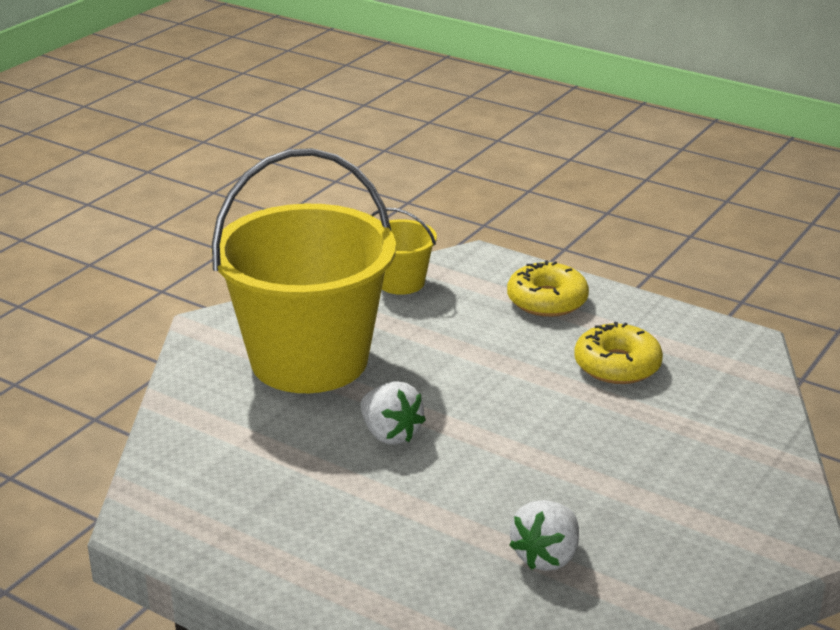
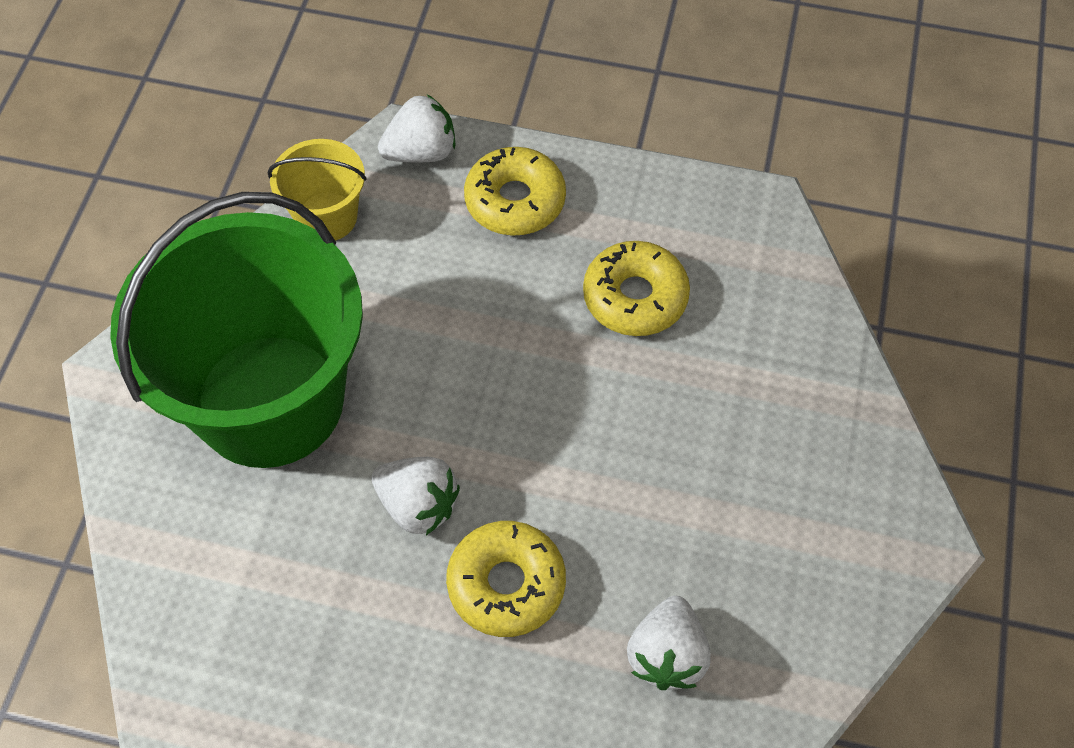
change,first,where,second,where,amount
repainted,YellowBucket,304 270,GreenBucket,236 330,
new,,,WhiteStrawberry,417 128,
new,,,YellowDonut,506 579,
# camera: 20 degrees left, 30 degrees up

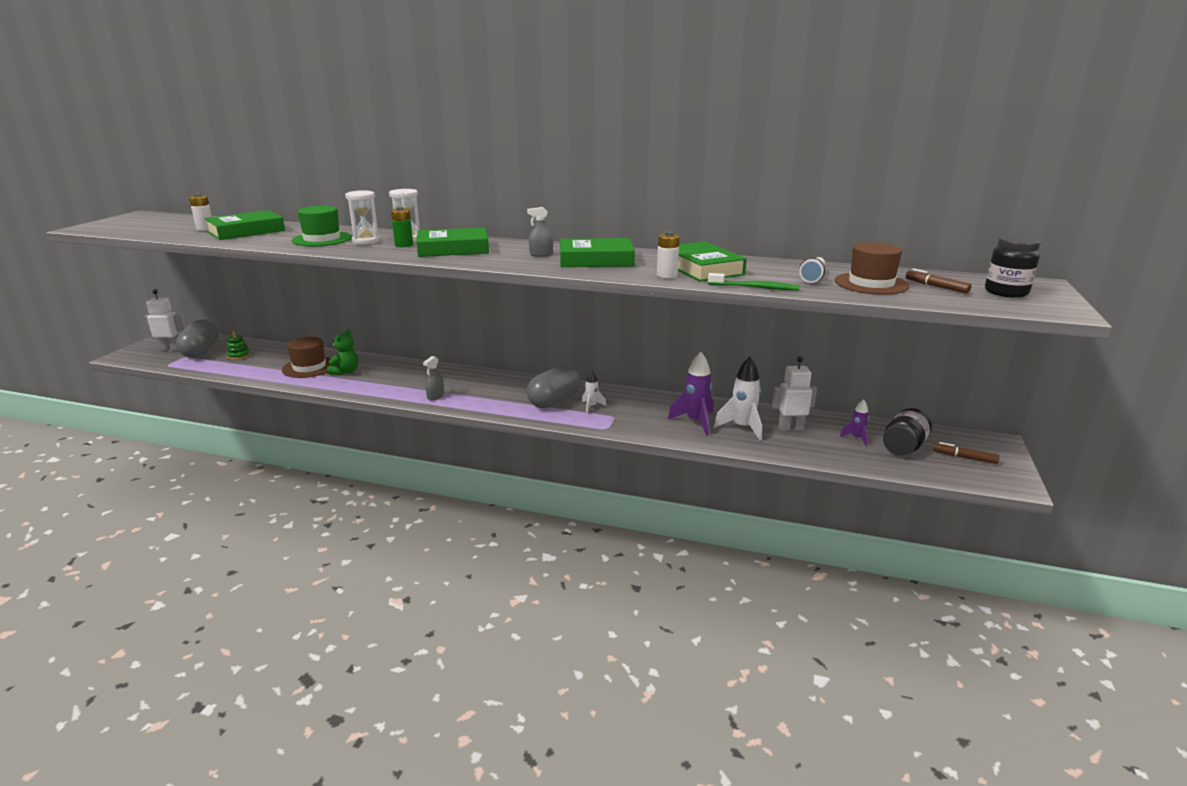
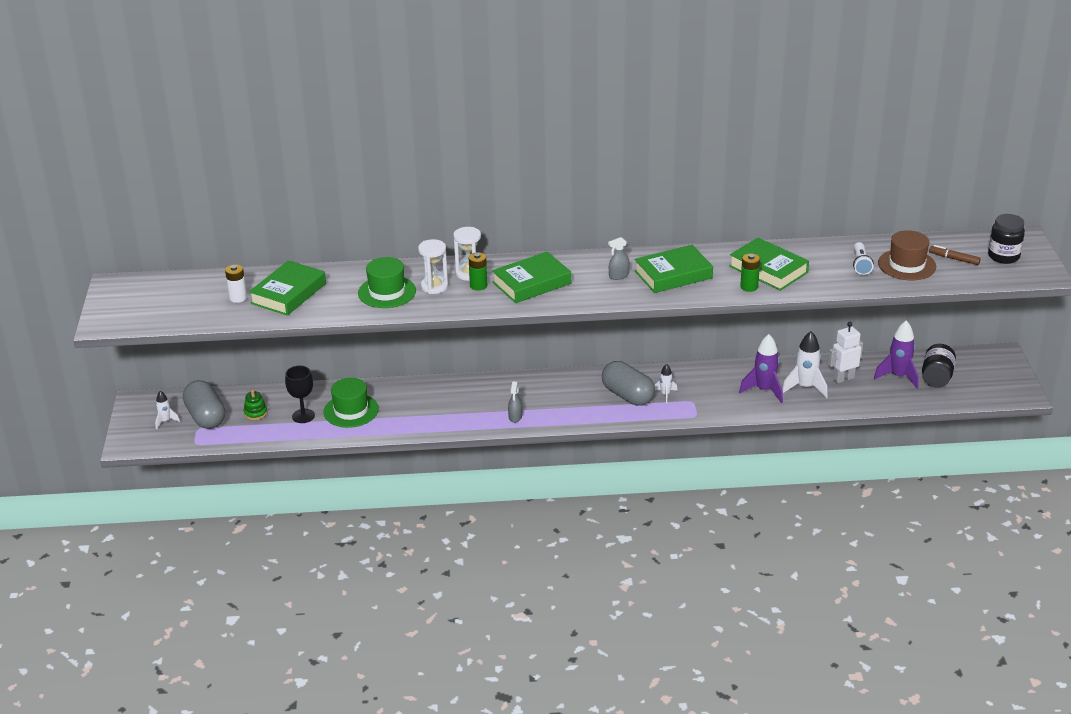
change,first,where,second,where,amount
swapped,WhiteRobot,164 319,WhiteRocket,167 410,
repainted,BrownHat,309 357,GreenHat,351 403,
gone,GreenTeddyBear,342 352,,,
rotated,GreyCapsule,554 386,,628 383,60 degrees counterclockwise
repainted,WhiteBattery,668 254,GreenBattery,750 272,
gone,GreenToothbrush,754 282,,,
scaled,PurpleRocket,854 422,,896 354,x1.82
gone,BrownMarker,966 453,,,
new,,,BlackGoblet,300 394,
# camera: 20 degrees left, 10 degrees up

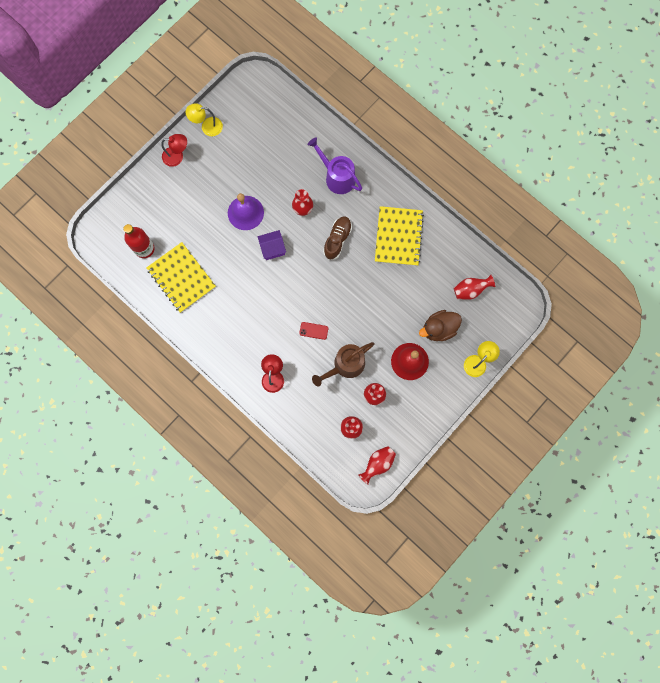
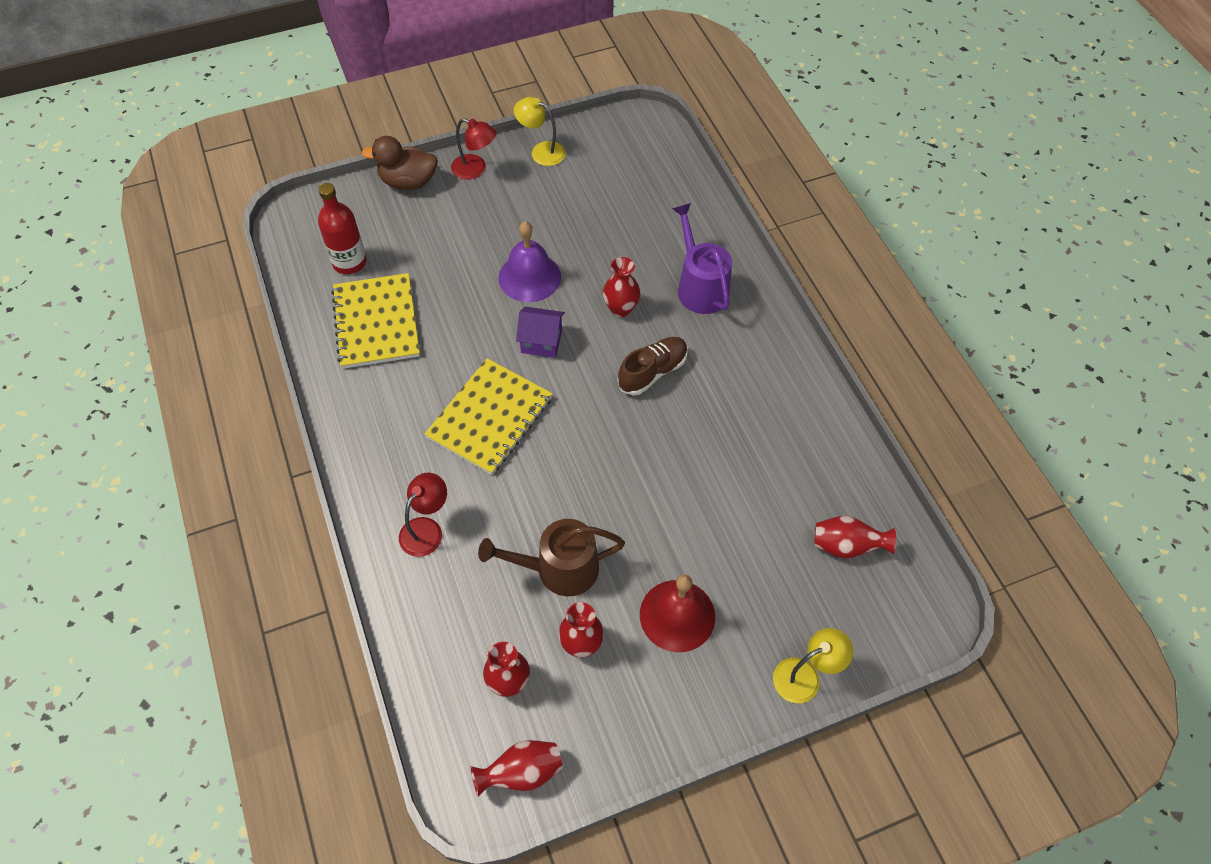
change,first,where,second,where,amount
gone,RedPhone,313 331,,,
shifted,YellowNotebook,399 236,,488 416,
shifted,BrownDuck,440 325,,399 163,
# camera: 25 degrees right, 20 degrees down

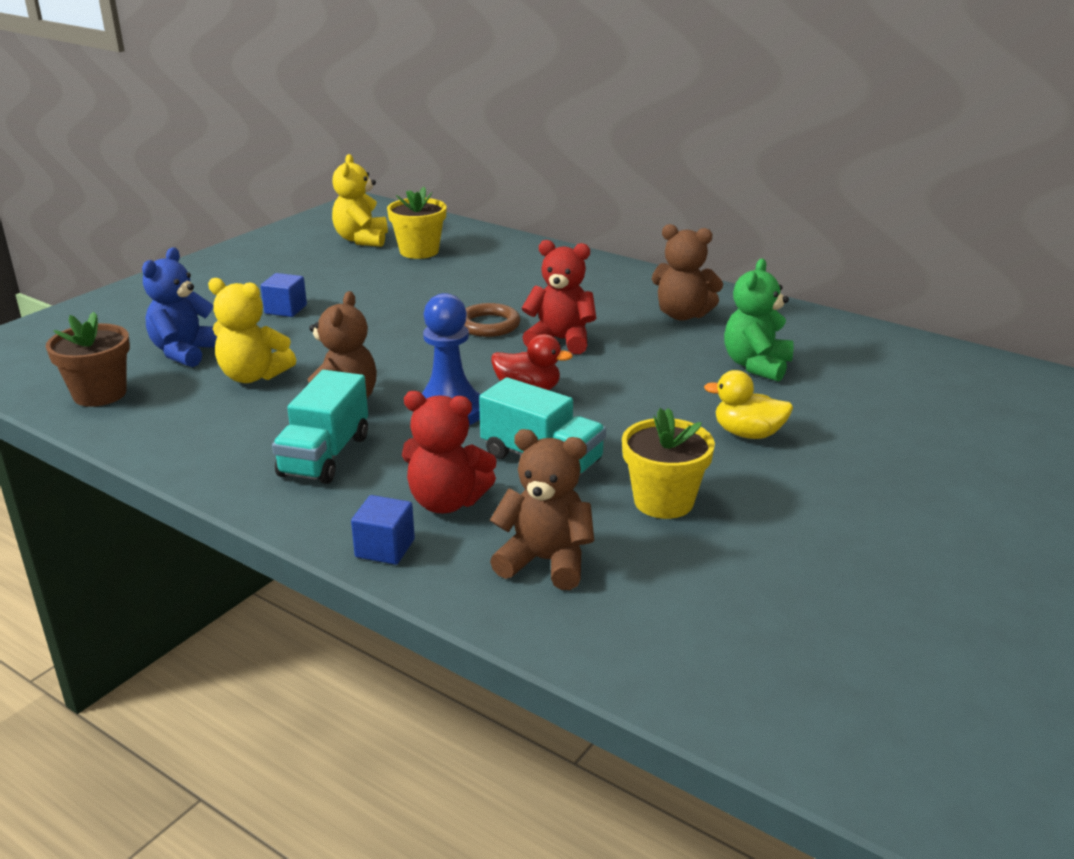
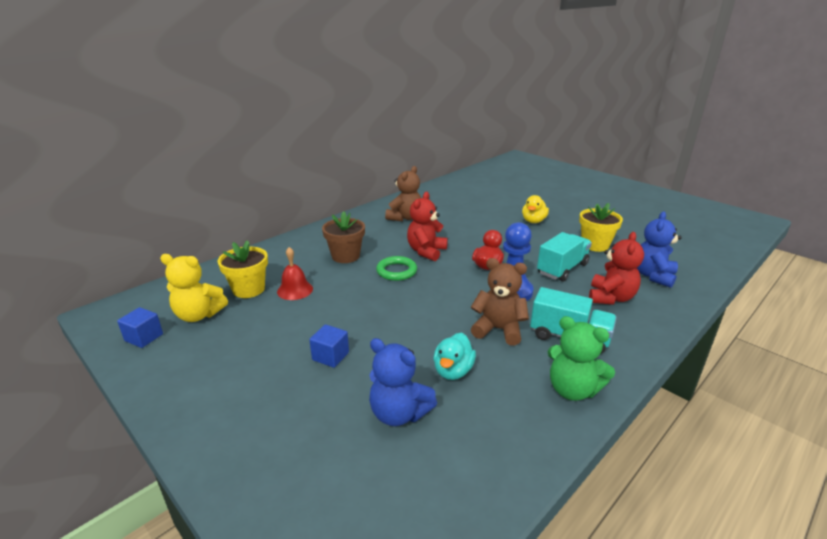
change,first,where,second,where,amount
shifted,BrownFlowerPot,88 359,,343 237,
swapped,YellowTeddyBear,252 330,TurquoiseDuck,454 356,
shifted,BlueCube,383 530,,140 327,
repainted,BrownRing,492 320,GreenRing,396 268,
repainted,BrownTeddyBear,542 509,BlueTeddyBear,659 250,
shifted,GreenTeddyBear,759 320,,581 358,
new,,,RedBell,295 273,
# camera: 80 degrees left, 0 degrees up

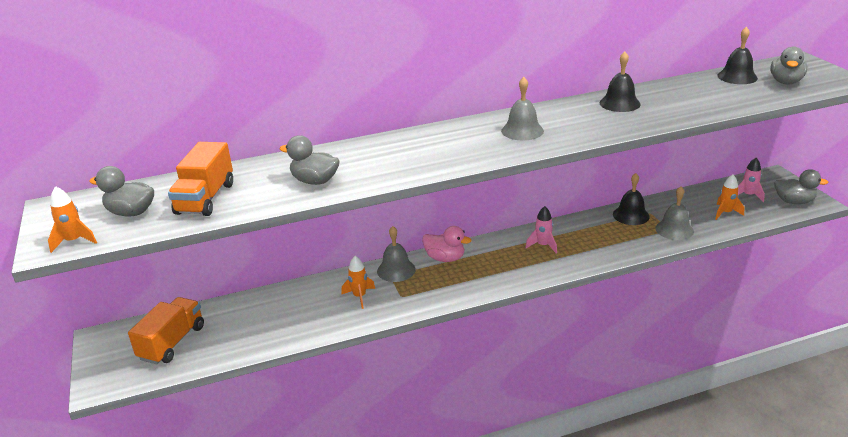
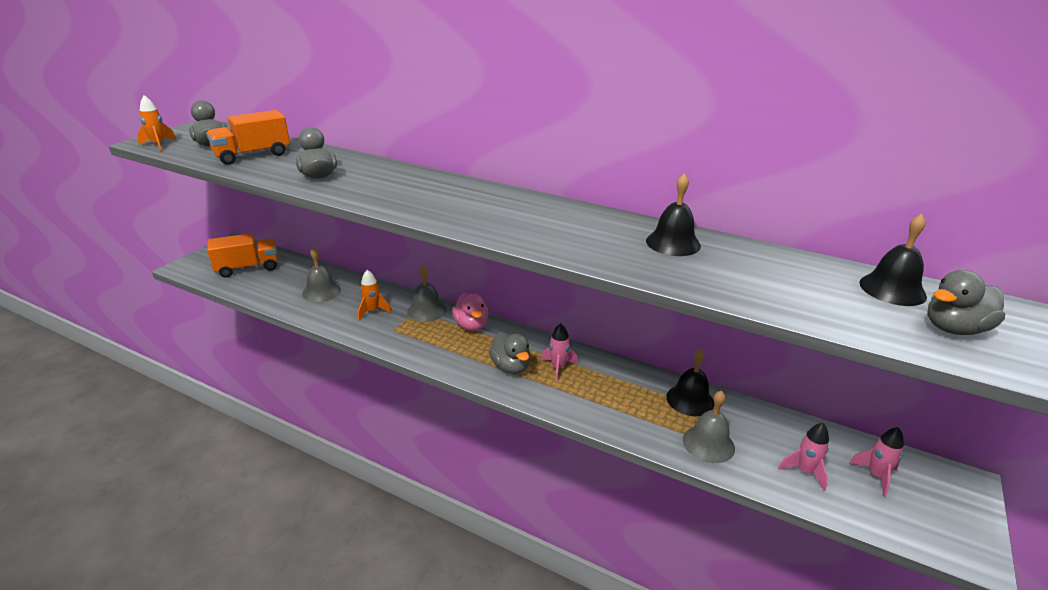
change,first,where,second,where,amount
shifted,GreyBell,522 108,,321 274,
repainted,OrangeRocket,729 197,PinkRocket,803 457,
shifted,GreyDuck,801 186,,509 352,
# camera: 45 degrees right, 0 degrees up

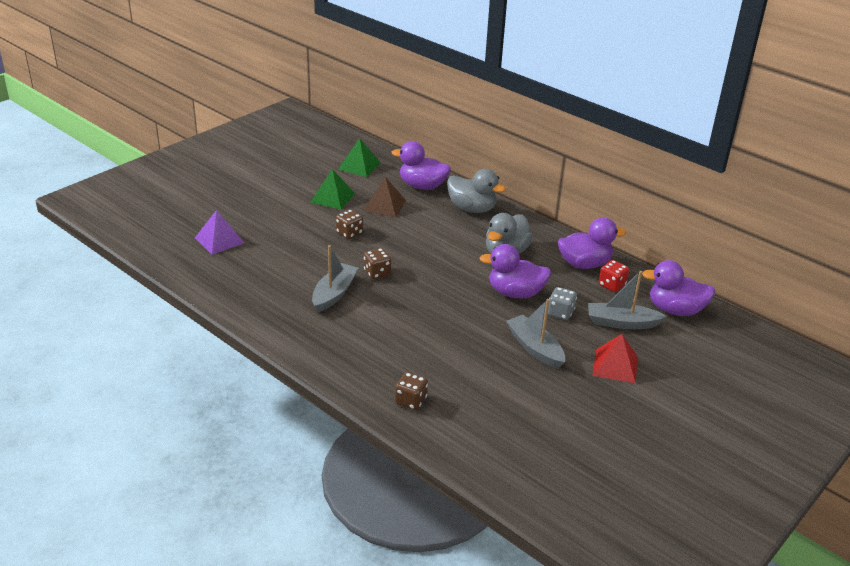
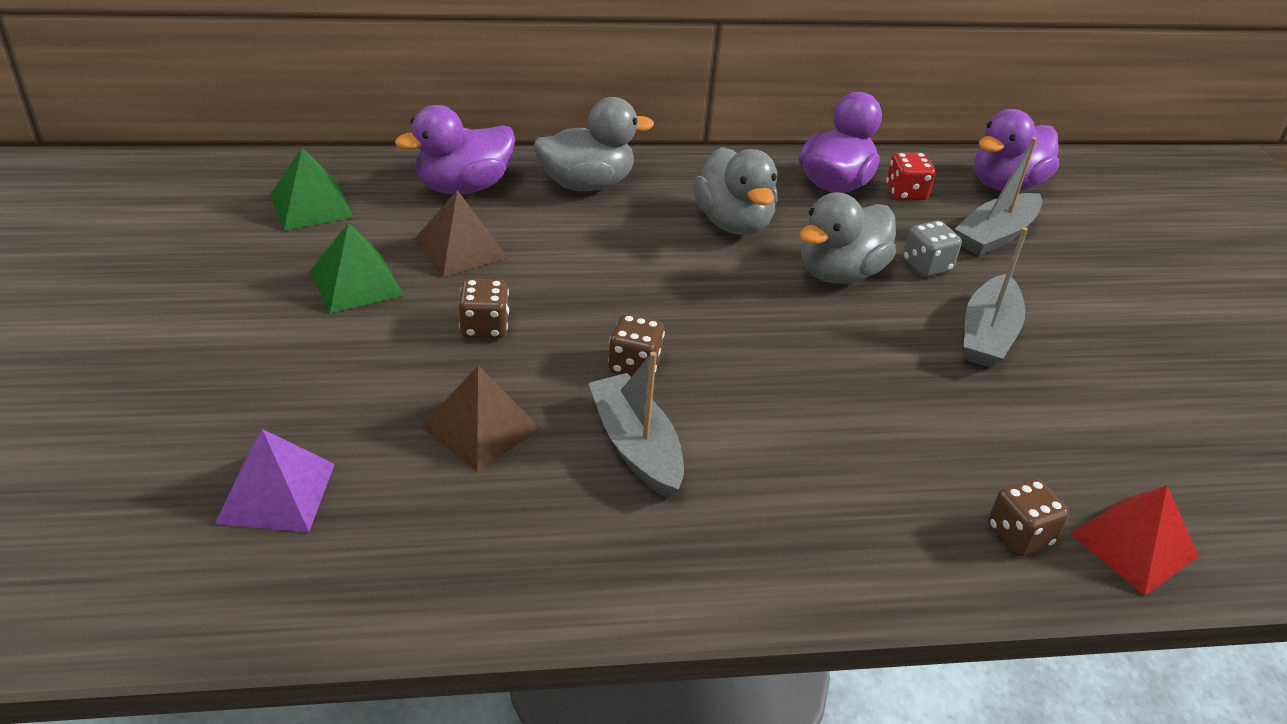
change,first,where,second,where,amount
repainted,PurpleDuck,515 271,GreyDuck,847 238,
rotated,GreyBoat,535 334,,996 297,75 degrees counterclockwise
shifted,RedPyramid,615 358,,1134 540,
new,,,BrownPyramid,480 419,
# camera: 50 degrees left, 5 degrees up

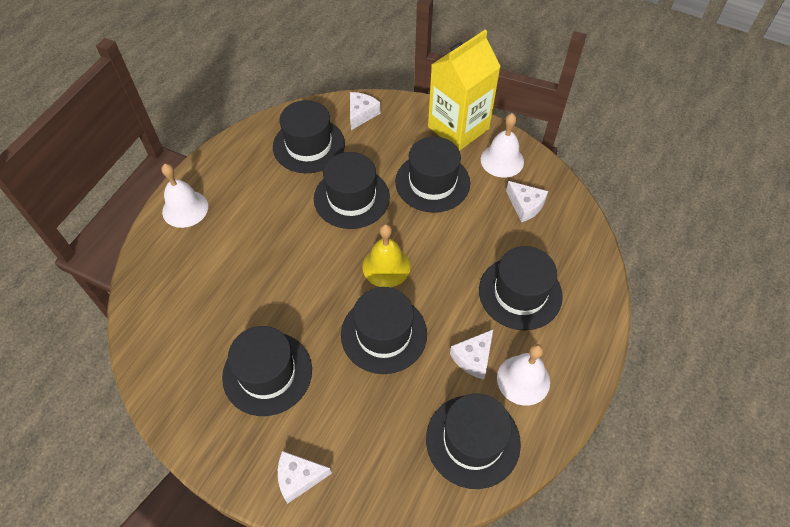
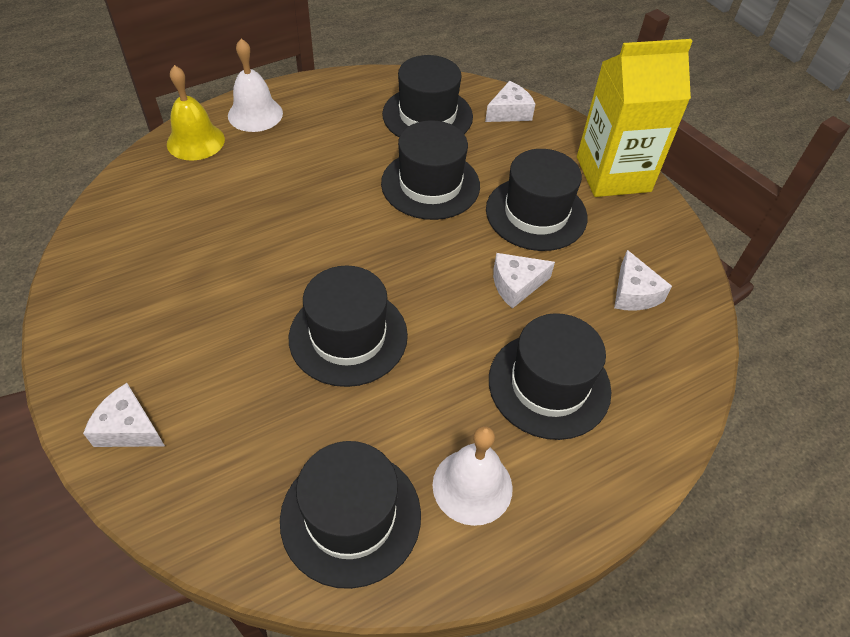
change,first,where,second,where,amount
gone,BlackHat,267 371,,,
shifted,YellowBell,386 255,,196 113,
shifted,WhiteCheese,471 354,,524 281,
gone,WhiteBell,502 145,,,
# camera: 30 degrees right, 5 degrees down

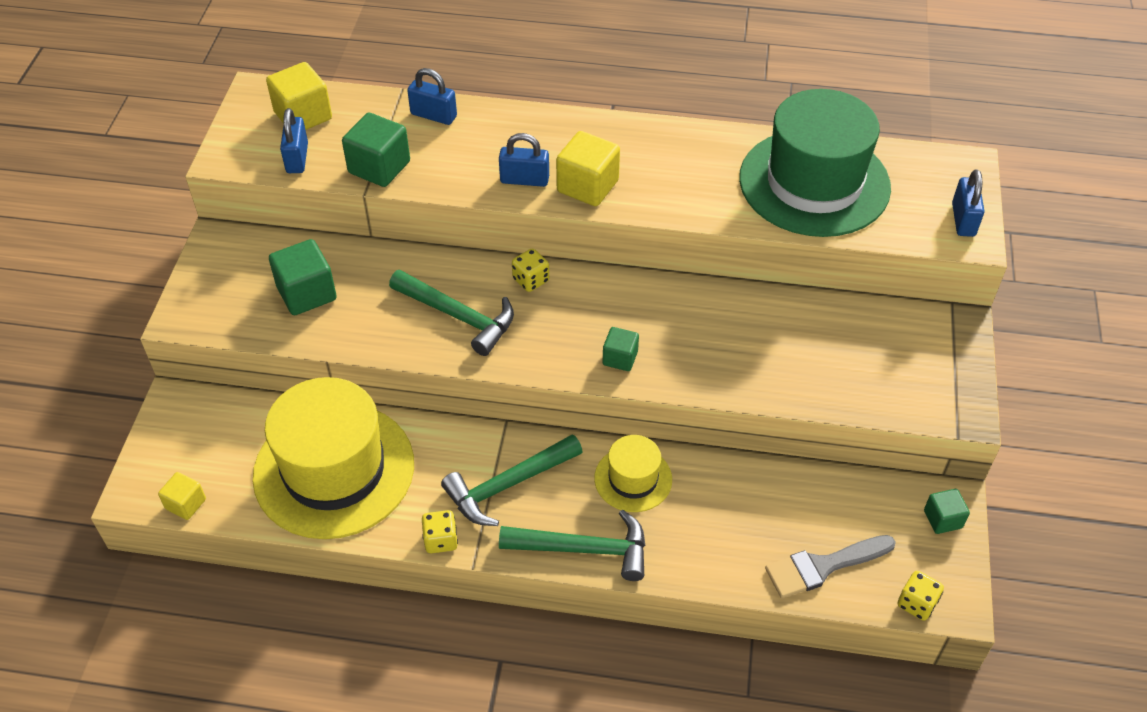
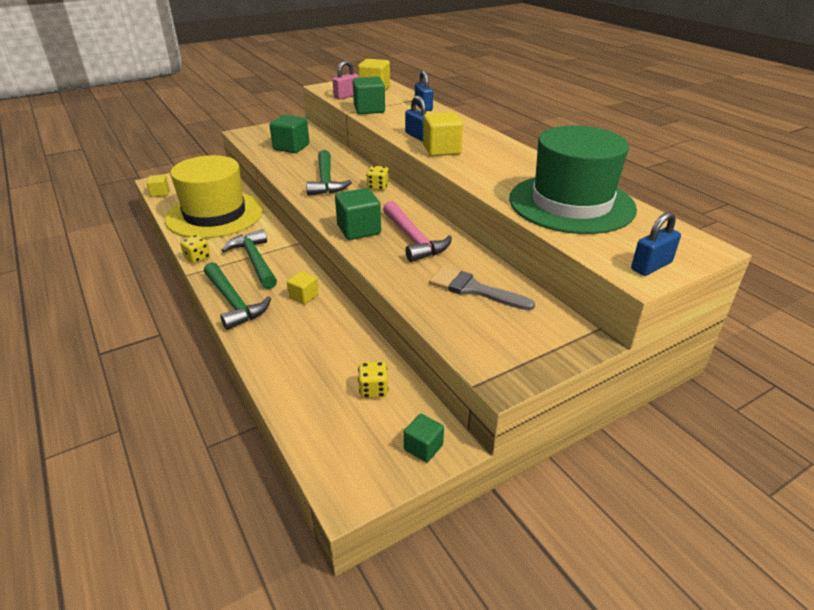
change,first,where,second,where,amount
repainted,BluePadlock,294 140,PinkPadlock,346 80,
rotated,GreenHammer,512 480,,249 259,45 degrees clockwise
swapped,YellowHat,633 473,YellowCube,303 287,
scaled,GreenCube,621 349,,358 214,x1.70
shifted,GreyBrush,830 566,,482 289,
shifted,YellowDice,921 595,,373 379,
new,,,PinkHammer,417 231,
# camera: 50 degrees right, 15 degrees down

